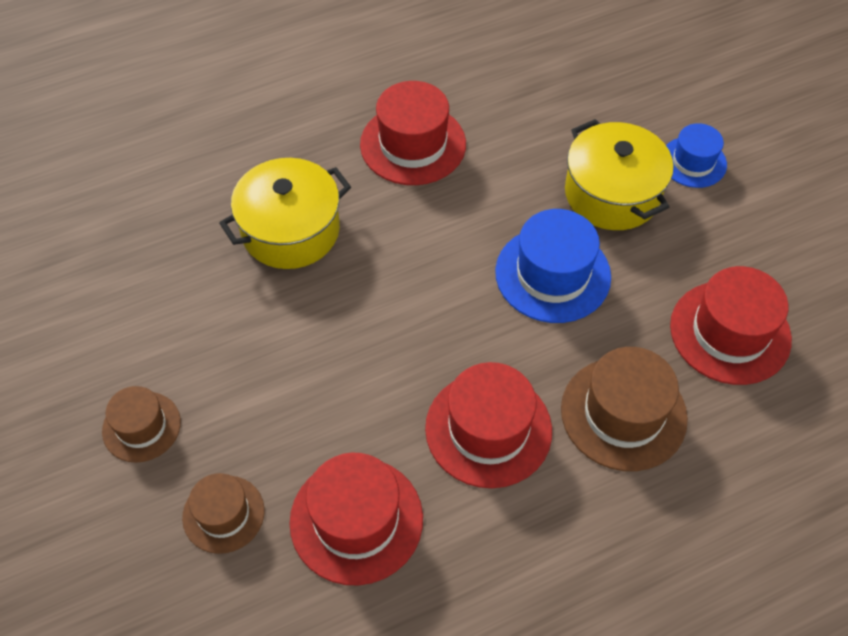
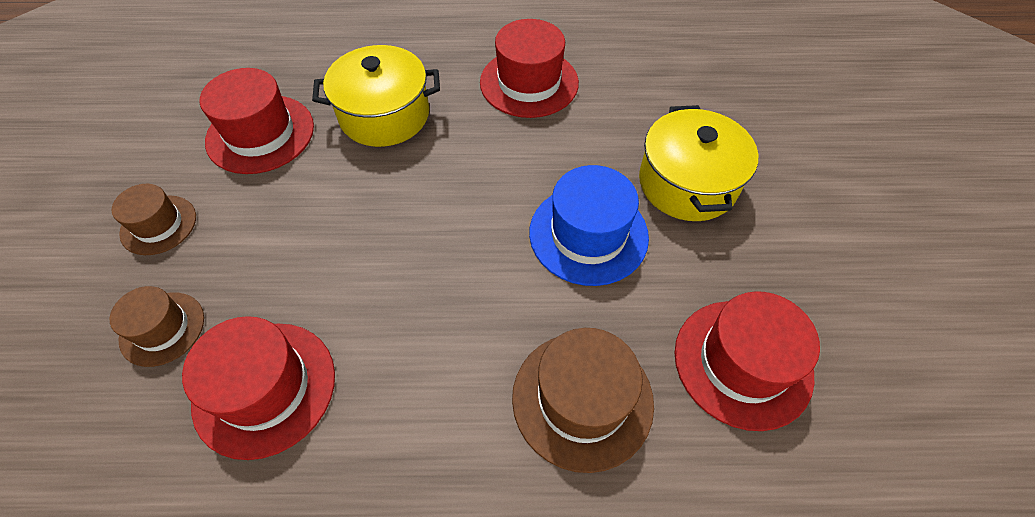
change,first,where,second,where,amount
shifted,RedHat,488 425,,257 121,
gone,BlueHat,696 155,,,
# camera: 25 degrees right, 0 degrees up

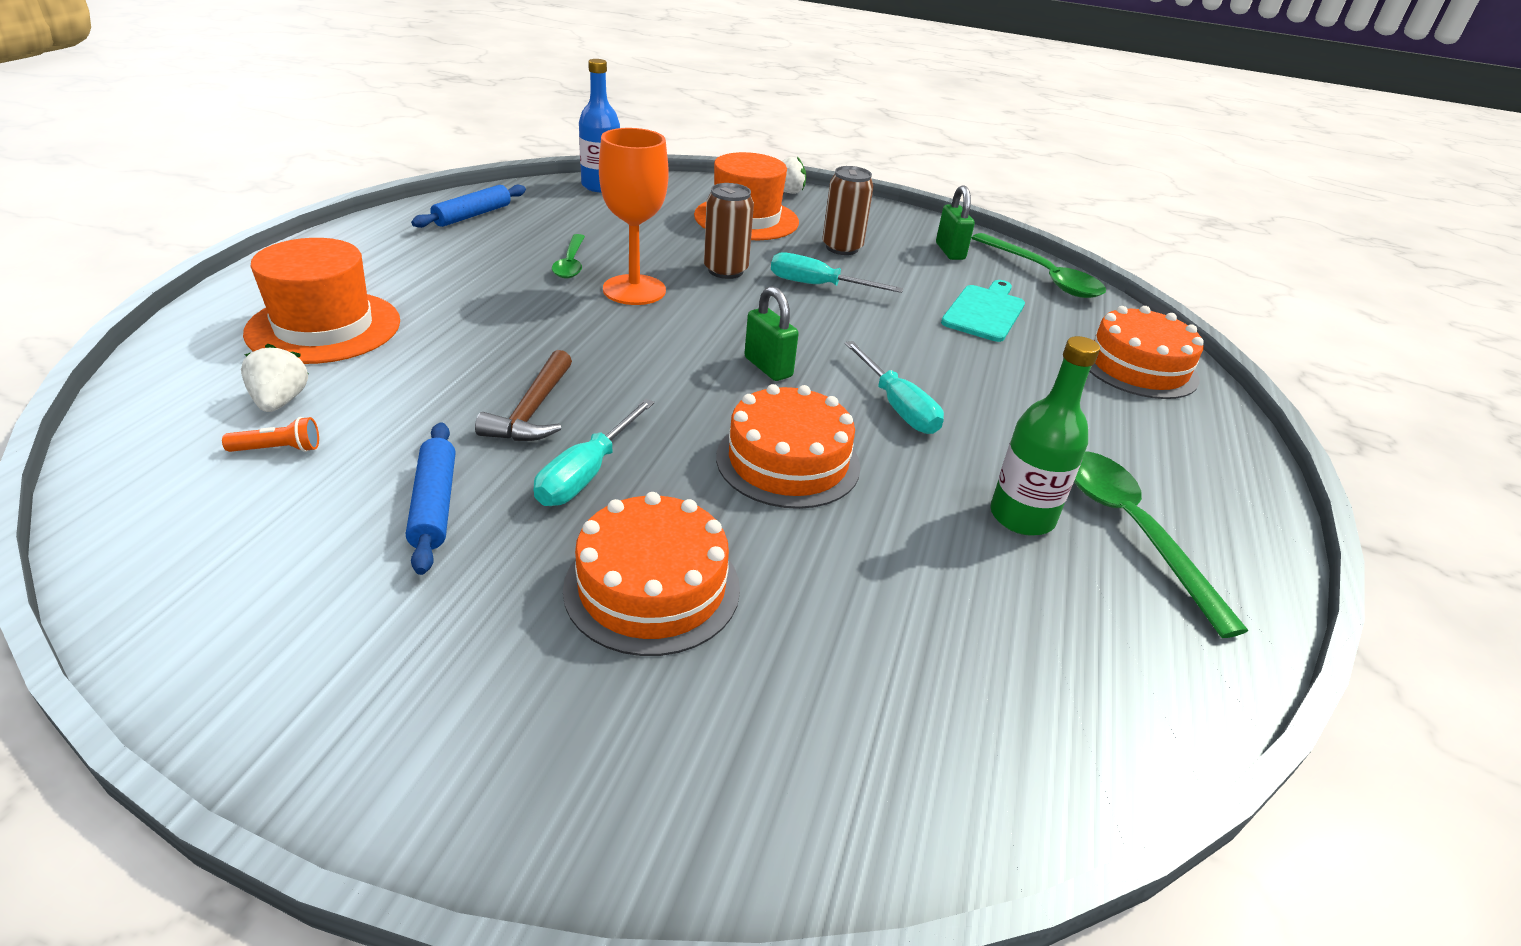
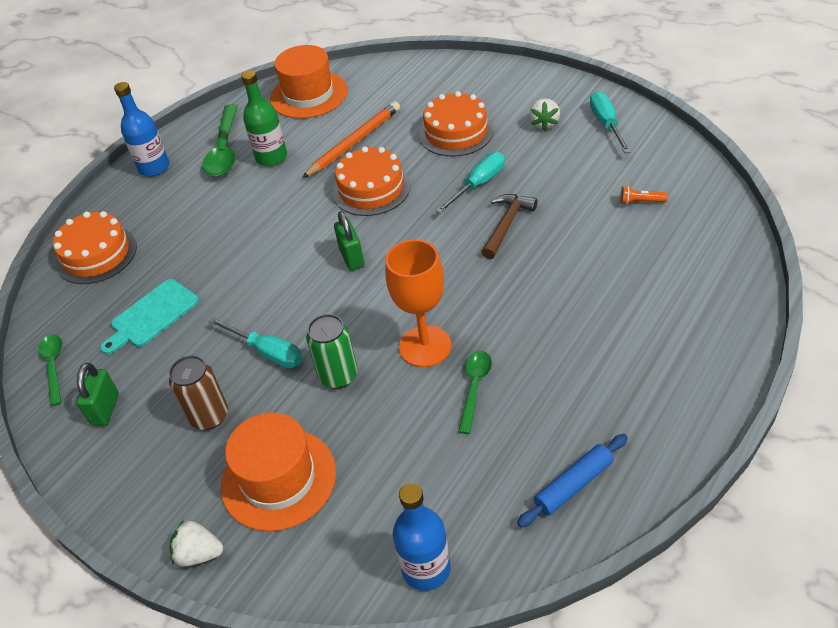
change,first,where,second,where,amount
shifted,WhiteStrawberry,274 378,,544 114,
shifted,OrangeHat,321 301,,309 82,
gone,BlueRollingPin,430 498,,,
repainted,BrownCan,729 231,GreenCan,332 351,
shifted,TurquoiseScrewdriver,894 387,,610 122,
scaled,GreenSpoon,1039 265,,50 370,x0.61
new,,,BlueBottle,141 129,
new,,,OrangePencil,351 140,
# camera: 155 degrees left, 10 degrees up

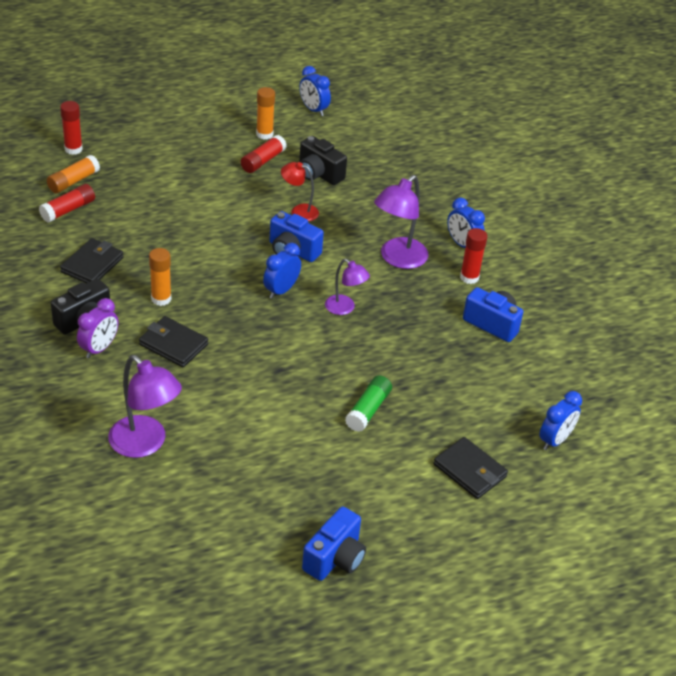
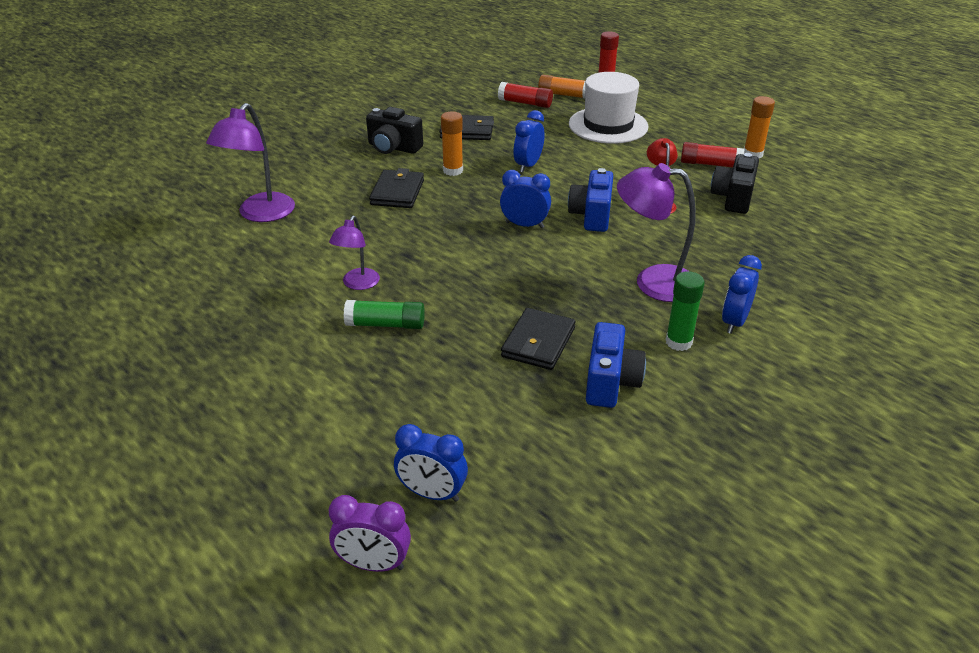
change,first,where,second,where,amount
shifted,PurpleClock,97 328,,370 533,
shifted,BlueClock,315 91,,529 141,
gone,BlueCamera,334 543,,,
shifted,PurpleLamp,347 287,,354 253,
shifted,BlackWallet,470 468,,538 339,
repainted,RedGlueStick,473 256,GreenGlueStick,685 311,
new,,,WhiteHat,609 108,
# camera: 70 degrees right, 5 degrees down

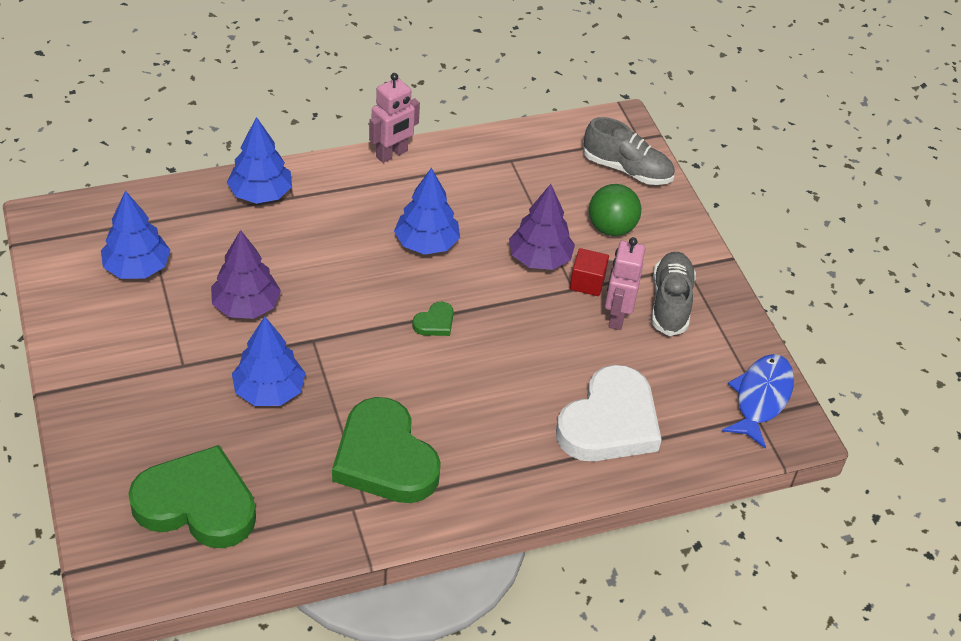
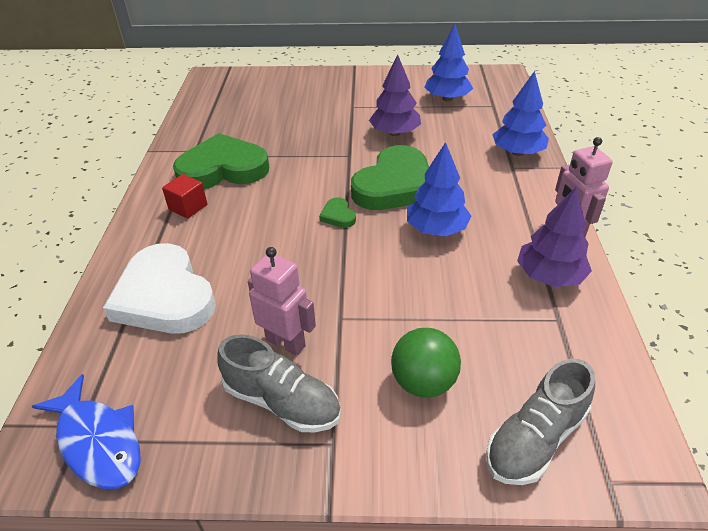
change,first,where,second,where,amount
shifted,GreenHeart,192 496,,390 177,
gone,BlueTree,268 361,,,
shifted,PurpleTree,542 227,,554 236,
shifted,RedCube,589 272,,184 196,
# camera: 115 degrees right, 5 degrees down

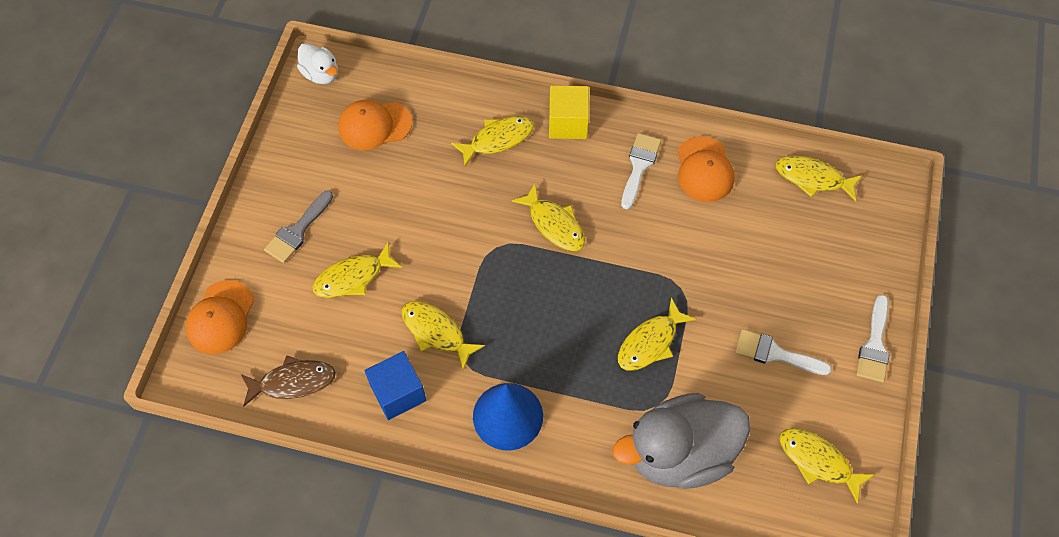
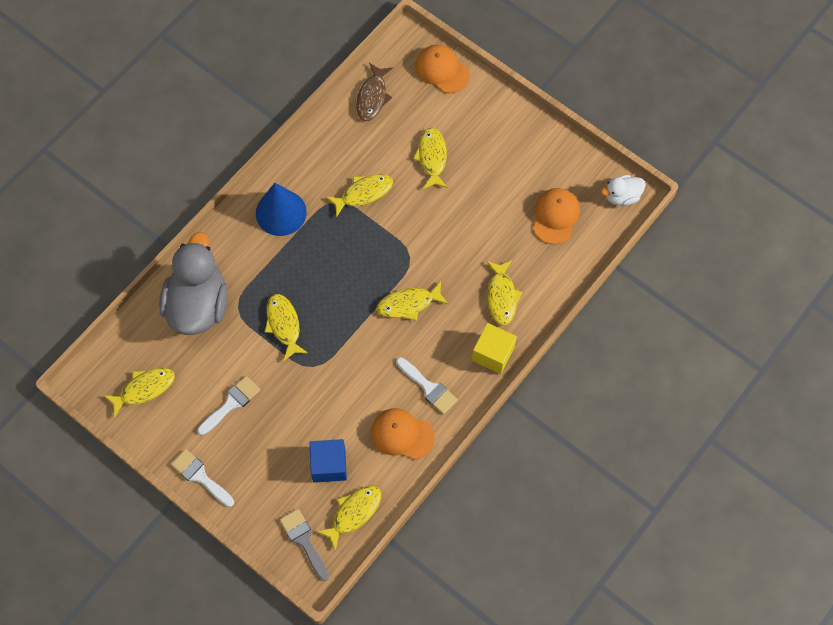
change,first,where,second,where,amount
shifted,GreyBrush,298 226,,304 545,
shifted,BlueCube,395 385,,328 461,
# camera: 115 degrees right, 5 degrees up

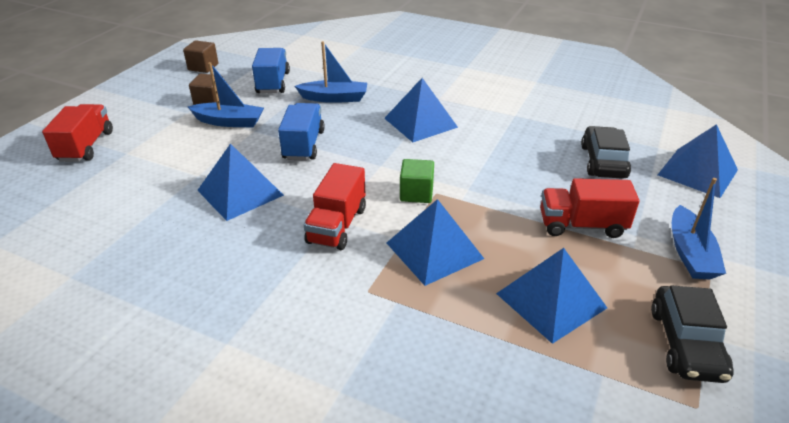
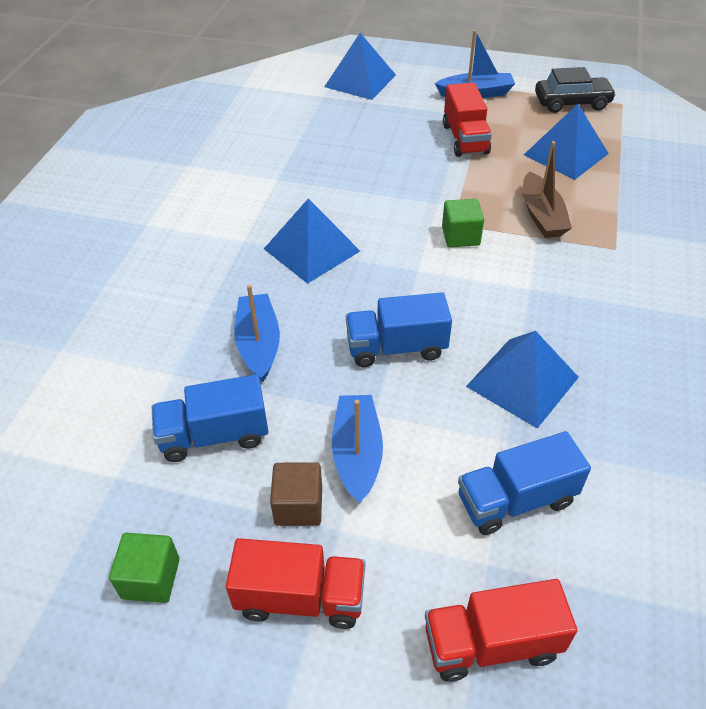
change,first,where,second,where,amount
repainted,BrownCube,200 57,GreenCube,144 568,
shifted,RedTruck,335 206,,295 583,
swapped,BluePyramid,435 242,BrownBoat,547 189,
gone,BlackCar,606 152,,,
new,,,BlueTruck,524 483,
# camera: 100 degrees left, 10 degrees up

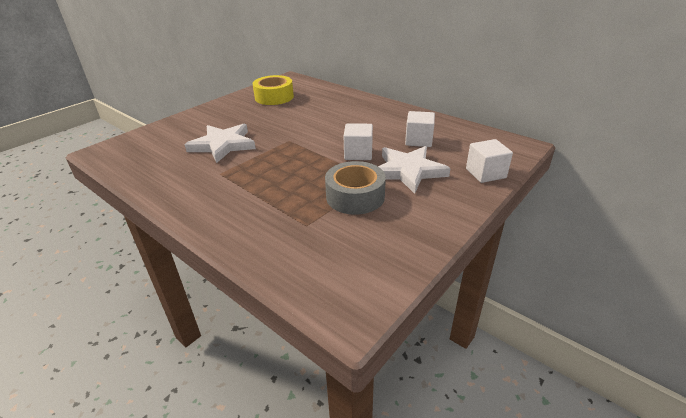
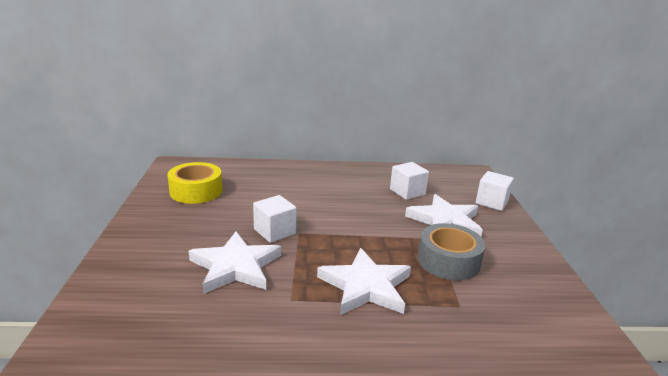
change,first,where,second,where,amount
shifted,WhiteCube,358 141,,275 219,
new,,,WhiteStar,364 281,
# camera: 45 degrees left, 10 degrees down

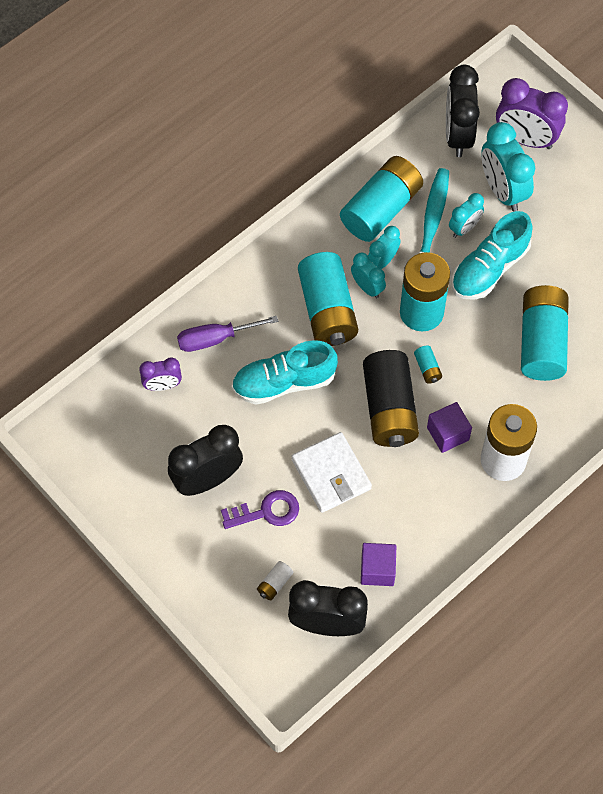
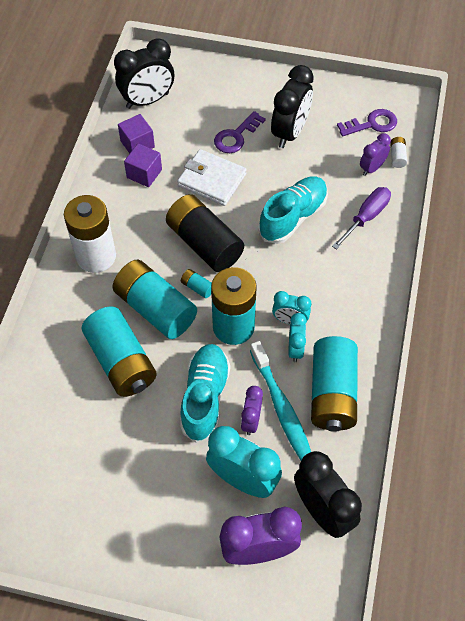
change,first,where,second,where,amount
shifted,WhiteBattery,275 580,,398 152,
shifted,TurquoiseBattery,328 299,,155 299,
shifted,PurpleCube,449 427,,143 165,
repainted,TurquoiseClock,466 215,PurpleClock,252 410,
new,,,PurpleKey,367 122,
# camera: 145 degrees right, 5 degrees down

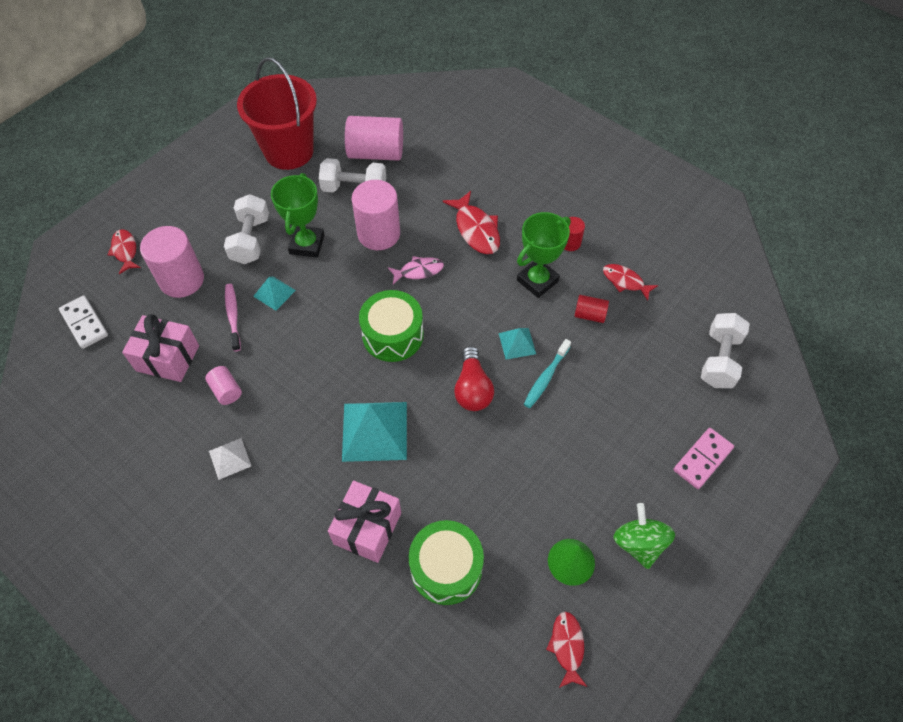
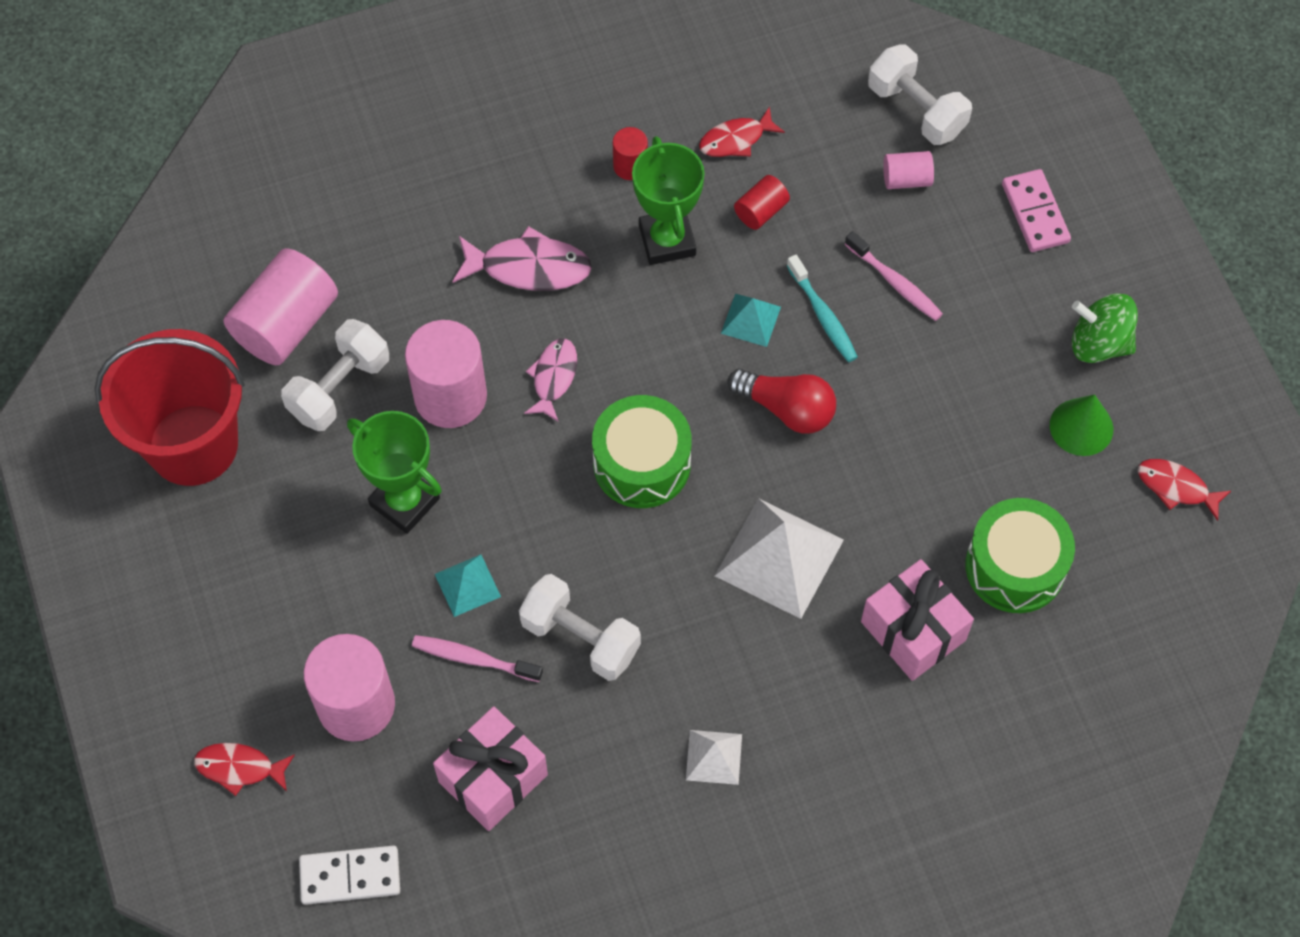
change,first,where,second,where,amount
shifted,PinkCylinder,223 385,,908 170,
shifted,WhiteDumbbell,246 229,,580 627,
repainted,TurquoisePyramid,374 432,WhitePyramid,779 558,
repainted,RedFish,471 222,PinkFish,522 258,
new,,,PinkToothbrush,894 276,
# camera: 60 degrees left, 5 degrees up

